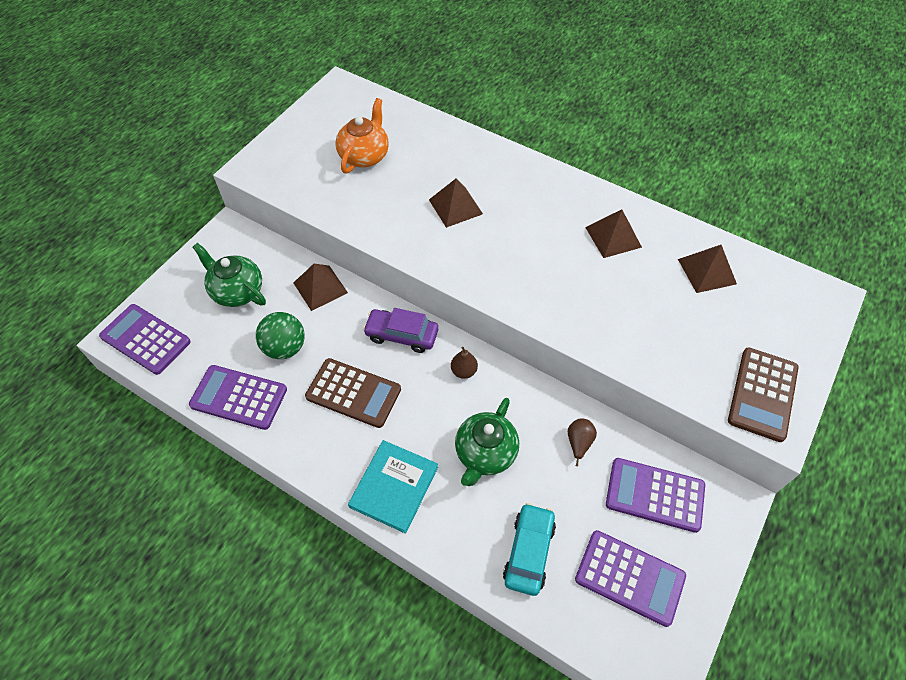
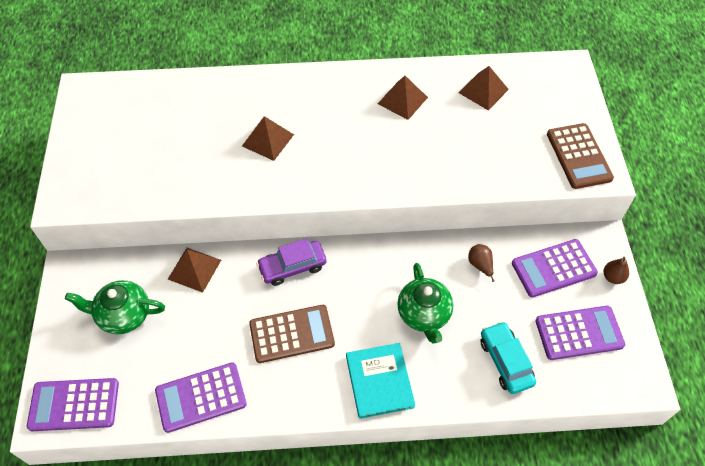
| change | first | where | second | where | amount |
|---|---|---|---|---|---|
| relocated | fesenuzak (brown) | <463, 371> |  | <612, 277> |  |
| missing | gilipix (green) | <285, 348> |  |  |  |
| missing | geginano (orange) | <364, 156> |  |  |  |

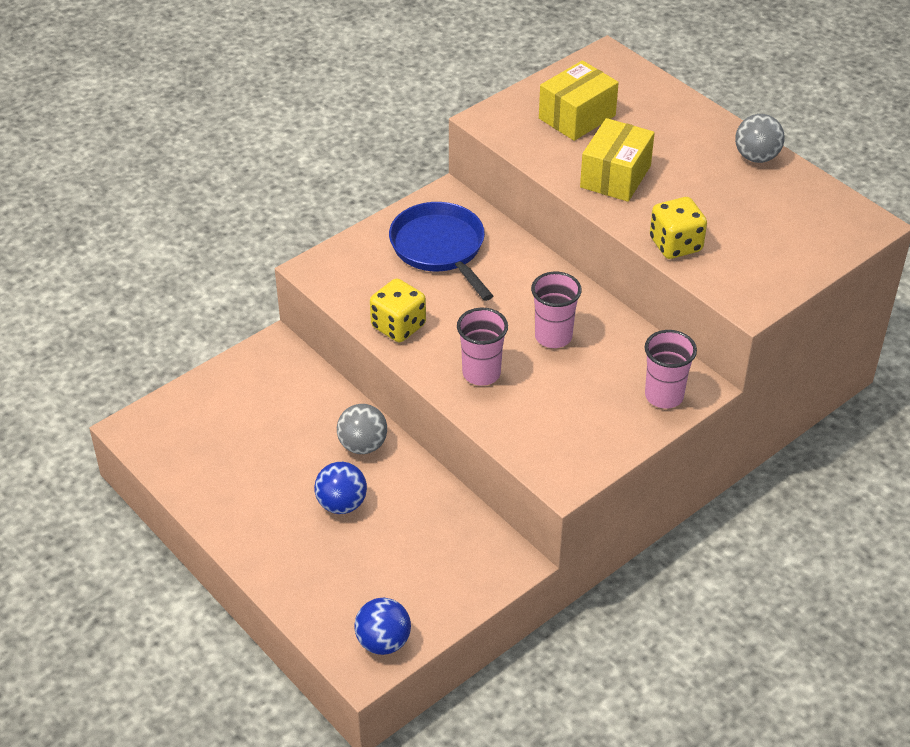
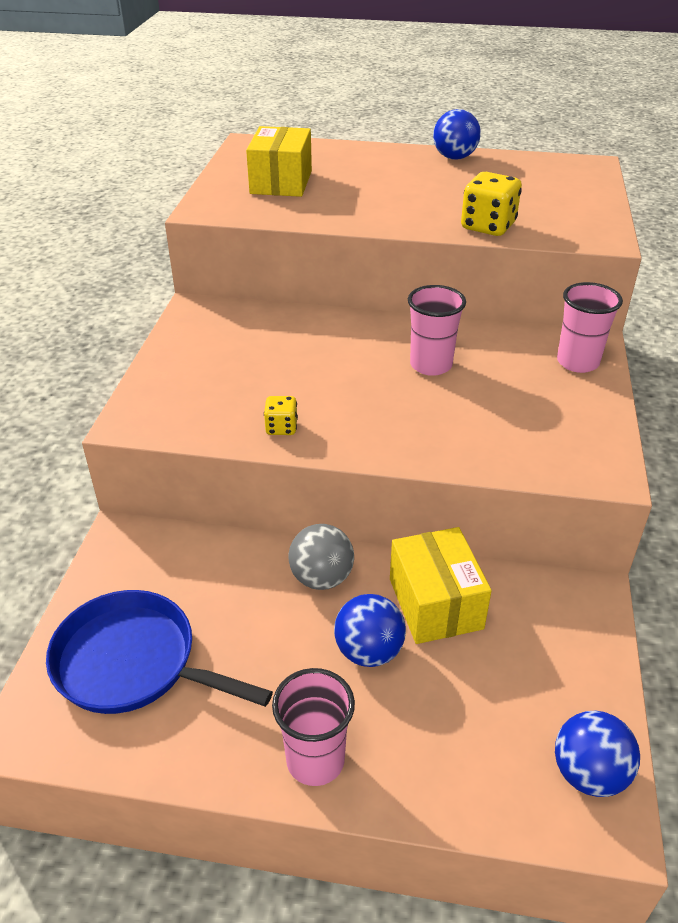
| change | first | where | second | where | amount |
|---|---|---|---|---|---|
| relocated | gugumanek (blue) | <440, 249> |  | <134, 663> |  |
| size | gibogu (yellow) | <398, 326> |  | <281, 428> | x0.56 |
| relocated | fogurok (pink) | <481, 373> |  | <315, 760> |  |
| relocated | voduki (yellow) | <615, 176> |  | <435, 603> |  |
| colour | gilipix (grey) | <756, 157> | gilipix (blue) | <454, 158> |  |

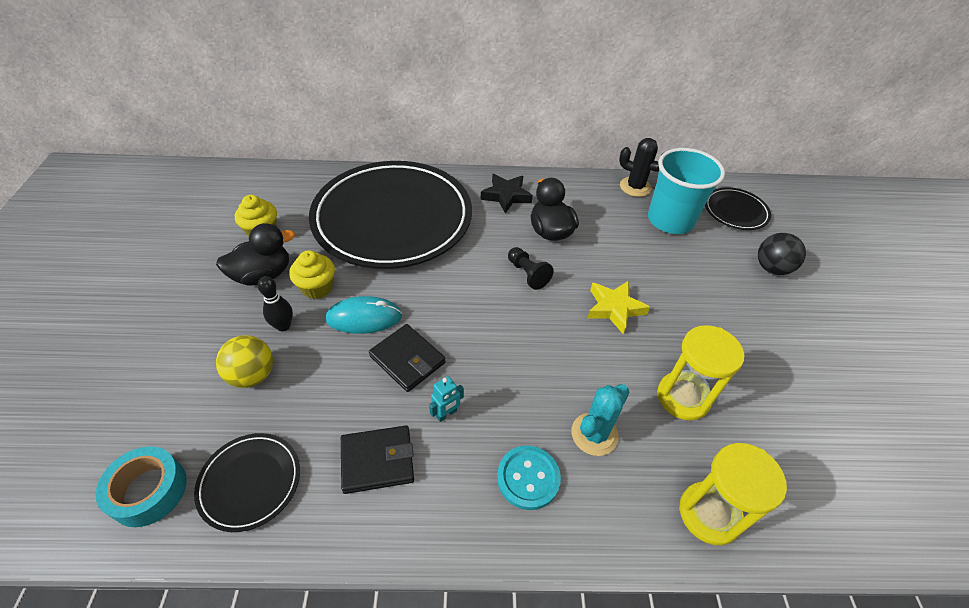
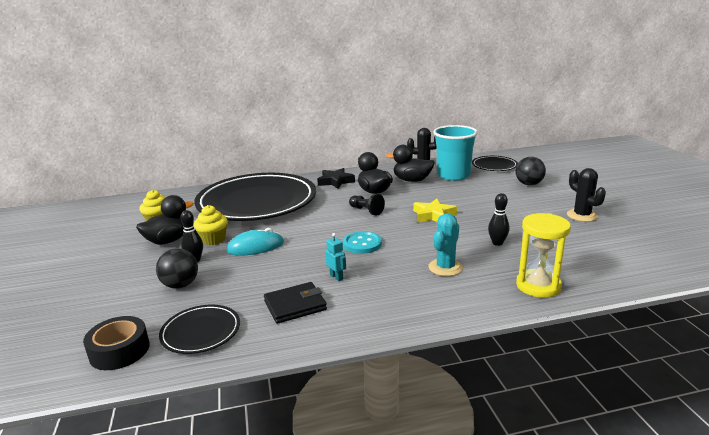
| change | first | where | second | where | amount |
|---|---|---|---|---|---|
| colour | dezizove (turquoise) | <149, 491> | dezizove (black) | <119, 351> |  |
| colour | gilipix (yellow) | <252, 375> | gilipix (black) | <180, 285> |  |
| spun | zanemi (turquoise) | <446, 414> |  | <336, 277> | 75 degrees counterclockwise |
| relocated | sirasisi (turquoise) | <528, 478> |  | <362, 244> |  |
| appeared |  |  | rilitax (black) | <412, 180> |  |
| exchanged | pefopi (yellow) | <683, 397> | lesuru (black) | <497, 243> |  |
| appeared |  |  | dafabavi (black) | <582, 215> |  |
| missing | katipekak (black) | <407, 359> |  |  |  |

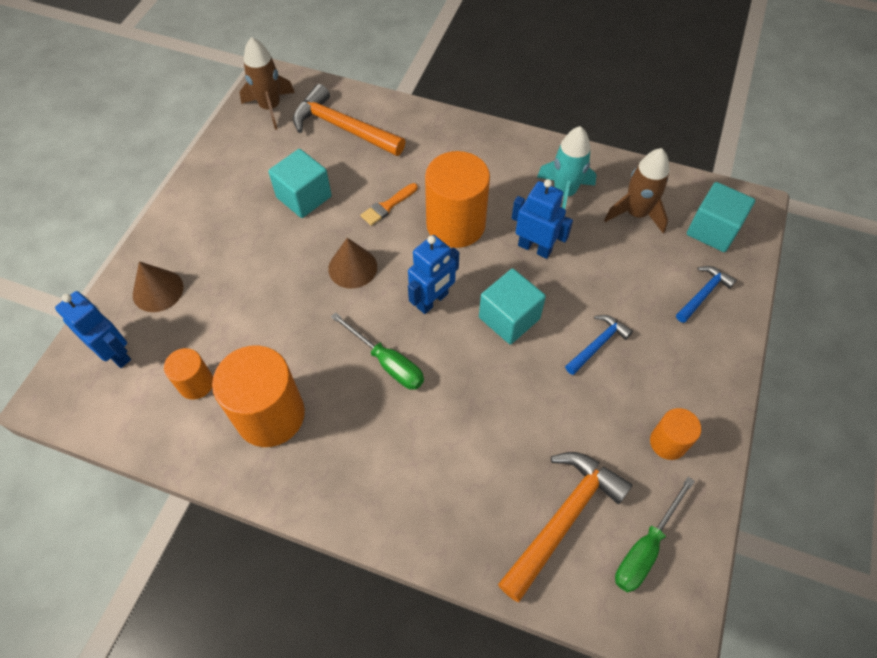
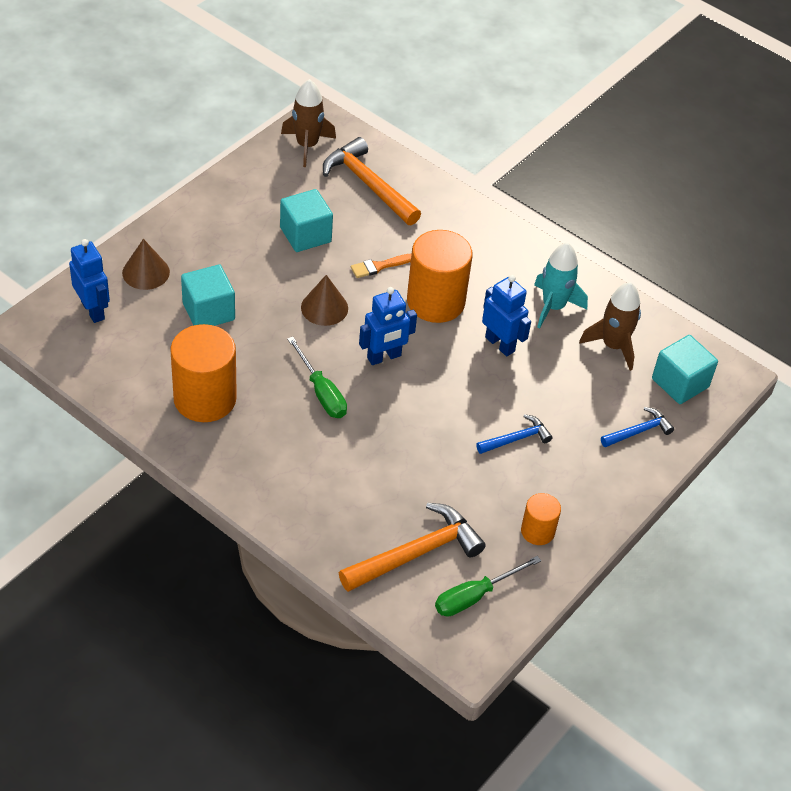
| change | first | where | second | where | amount |
|---|---|---|---|---|---|
| relocated | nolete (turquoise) | <509, 318> |  | <208, 311> |  |
| missing | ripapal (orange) | <196, 383> |  |  |  |

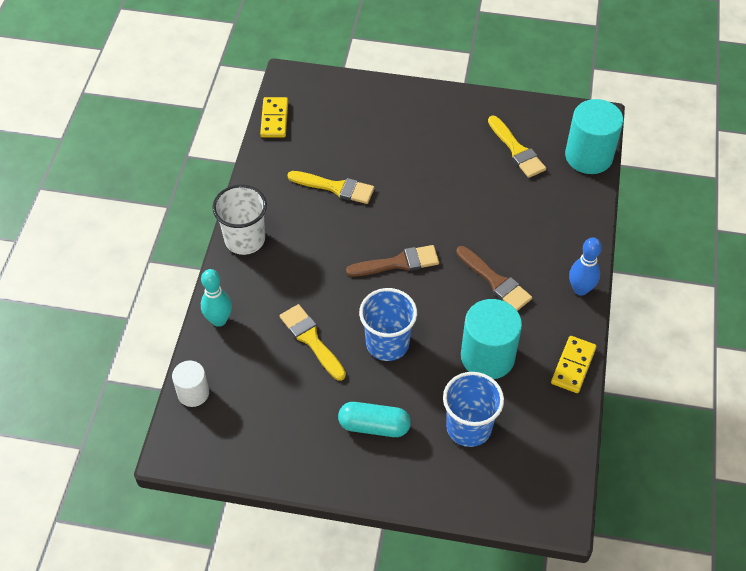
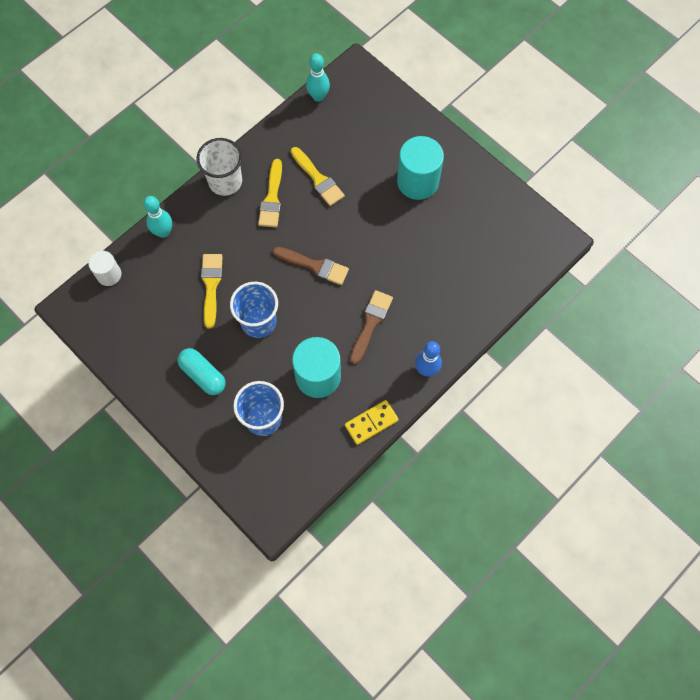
| change | first | where | second | where | amount |
|---|---|---|---|---|---|
| relocated | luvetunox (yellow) | <516, 150> |  | <272, 198> |  |
| exchanged | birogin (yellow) | <274, 119> | lesuru (turquoise) | <318, 96> |  |
| spun | luvetunox (brown) | <495, 281> |  | <371, 323> | 150 degrees counterclockwise |
| relocated | ripapal (turquoise) | <588, 156> |  | <417, 181> |  |

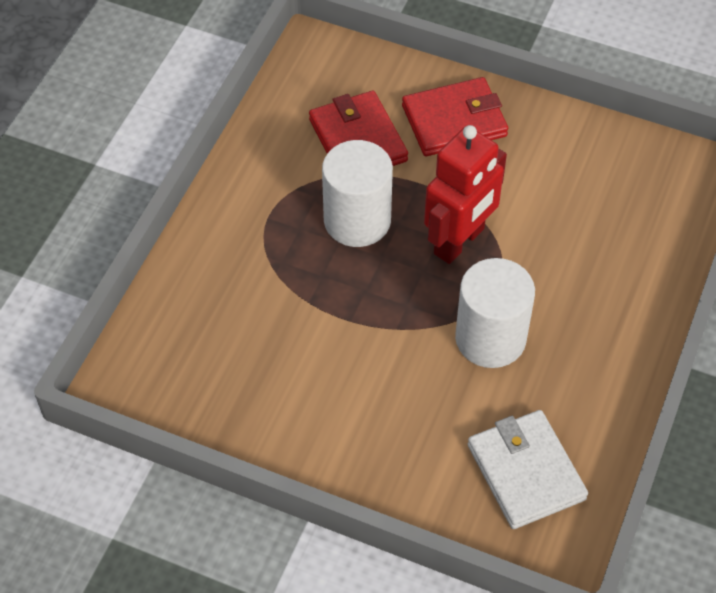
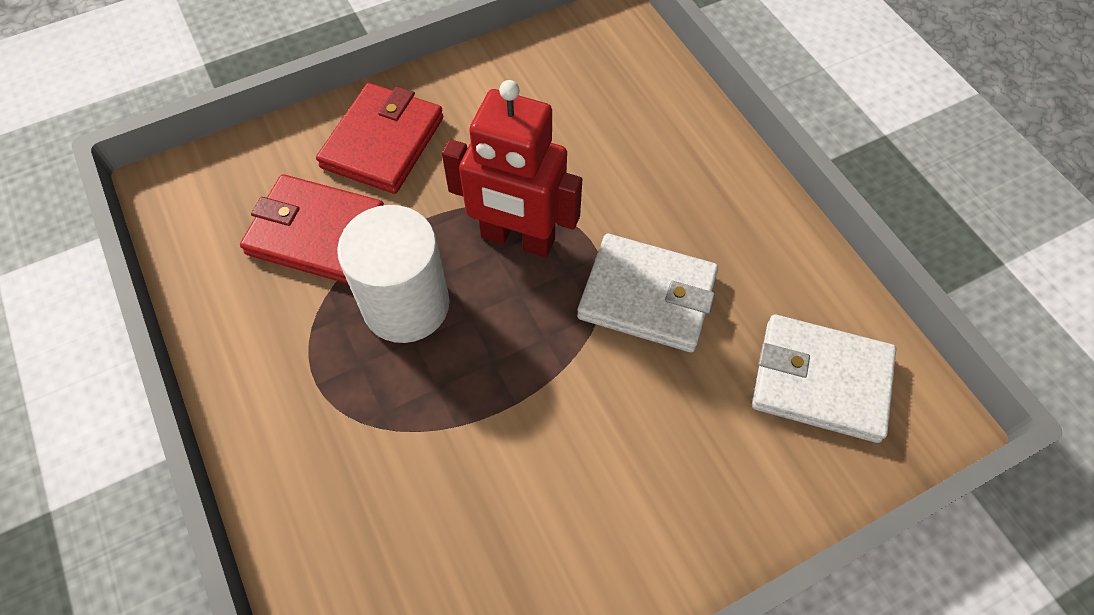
| change | first | where | second | where | amount |
|---|---|---|---|---|---|
| spun | zanemi (red) | <459, 242> |  | <517, 239> | 120 degrees clockwise |
| exchanged | ripapal (white) | <490, 338> | katipekak (white) | <647, 296> |  |

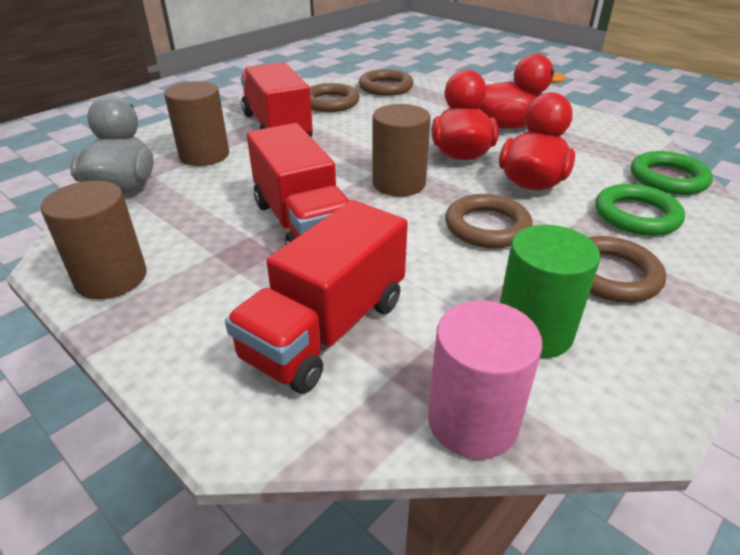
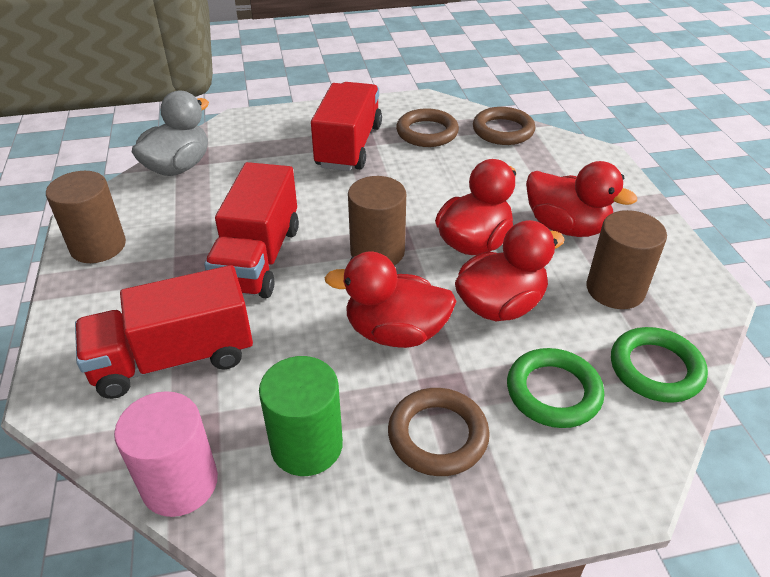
| change | first | where | second | where | amount |
|---|---|---|---|---|---|
| exchanged | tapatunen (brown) | <487, 227> | rilitax (red) | <395, 332> |  |
| relocated | ripapal (brown) | <204, 155> |  | <615, 289> |  |

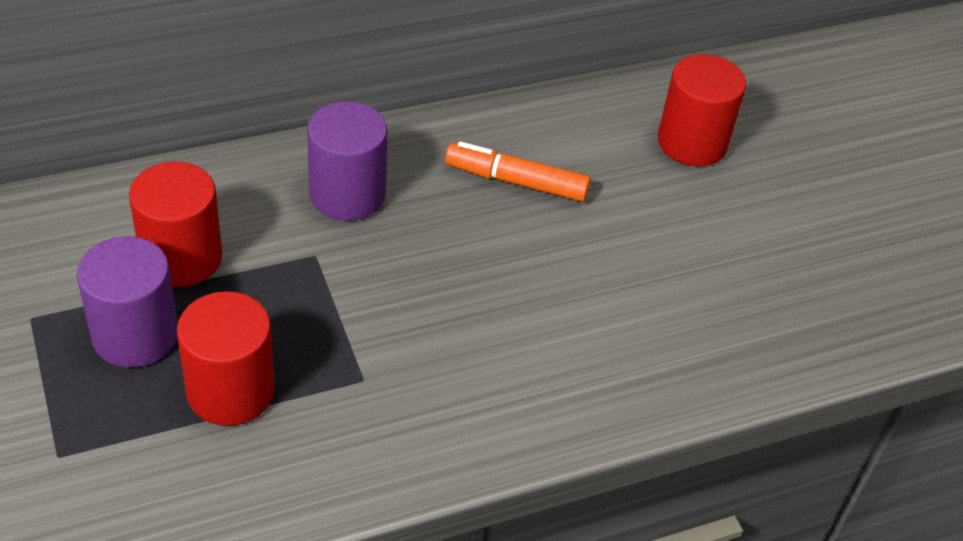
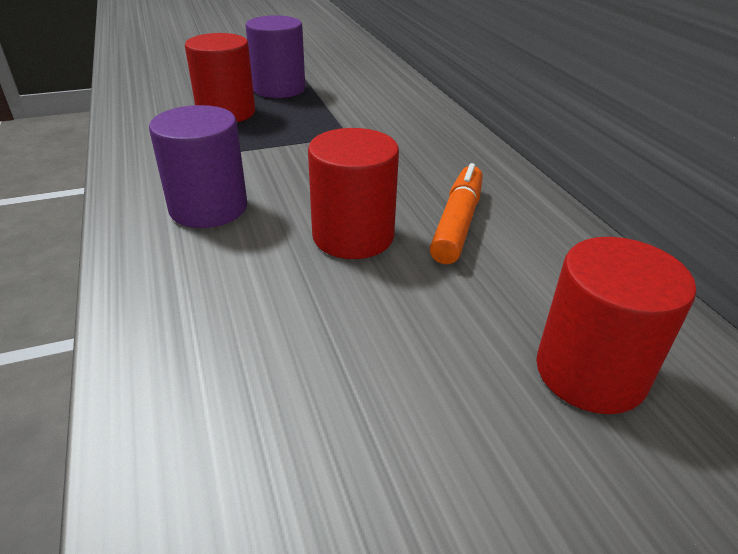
| change | first | where | second | where | amount |
|---|---|---|---|---|---|
| relocated | ripapal (purple) | <347, 194> |  | <208, 208> |  |
| relocated | ripapal (red) | <181, 258> |  | <353, 236> |  |

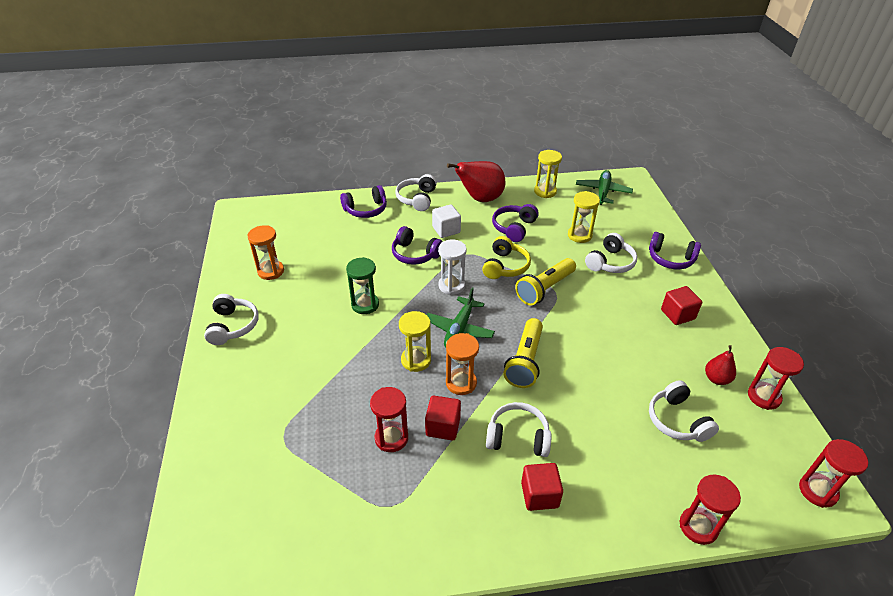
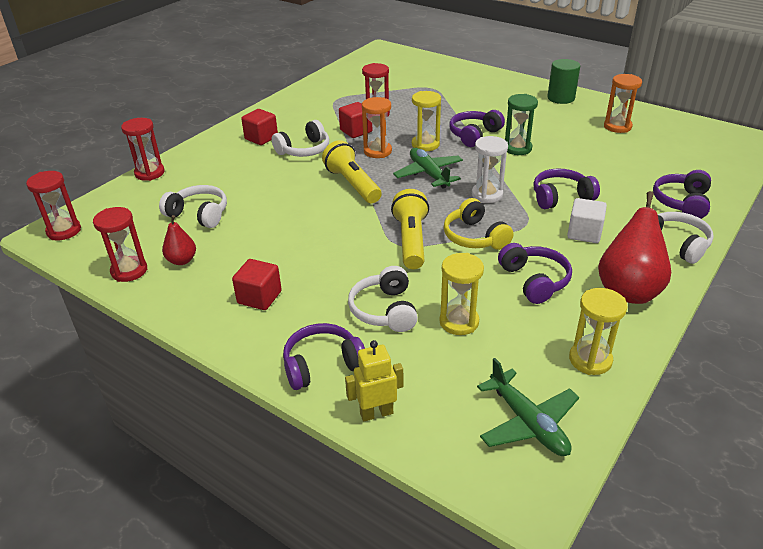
| change | first | where | second | where | amount |
|---|---|---|---|---|---|
| appeared |  |  | zanemi (yellow) | <376, 413> |  |
| appeared |  |  | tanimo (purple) | <474, 135> |  |
| exchanged | tanimo (white) | <233, 326> | ripapal (green) | <561, 98> |  |

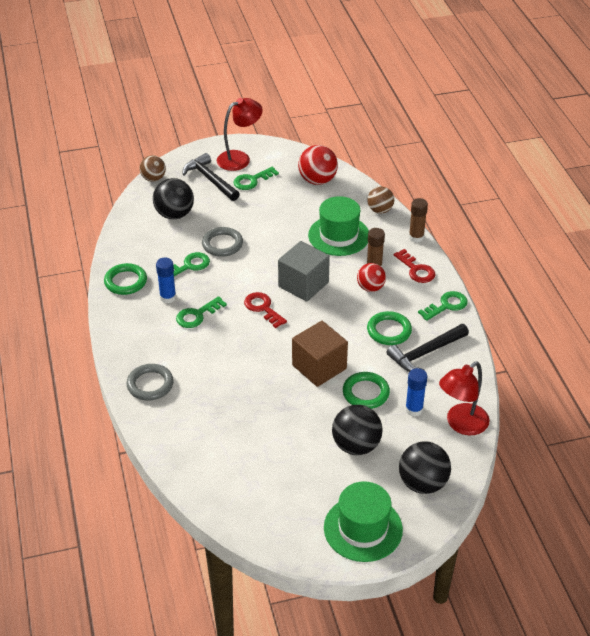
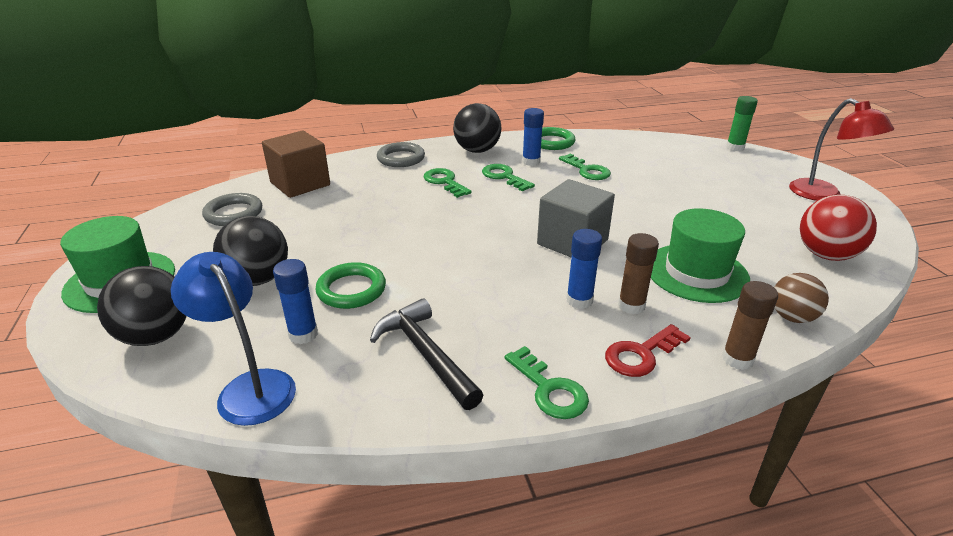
| change | first | where | second | where | amount |
|---|---|---|---|---|---|
| colour | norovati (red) | <461, 424> | norovati (blue) | <249, 387> |  |
| relocated | tapatunen (grey) | <222, 244> |  | <233, 213> |  |
| relocated | nolete (brown) | <319, 367> |  | <300, 184> |  |
| relocated | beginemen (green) | <252, 180> |  | <444, 182> |  |
| relocated | gilipix (black) | <174, 214> |  | <477, 150> |  |
| exchanged | gilipix (red) | <370, 288> | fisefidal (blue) | <579, 300> |  |
| exchanged | gilipix (brown) | <153, 178> | fisefidal (green) | <735, 147> |  |
| missing | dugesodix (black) | <210, 180> |  |  |  |
| missing | beginemen (red) | <263, 308> |  |  |  |
| missing | tapatunen (green) | <389, 331> |  |  |  |

